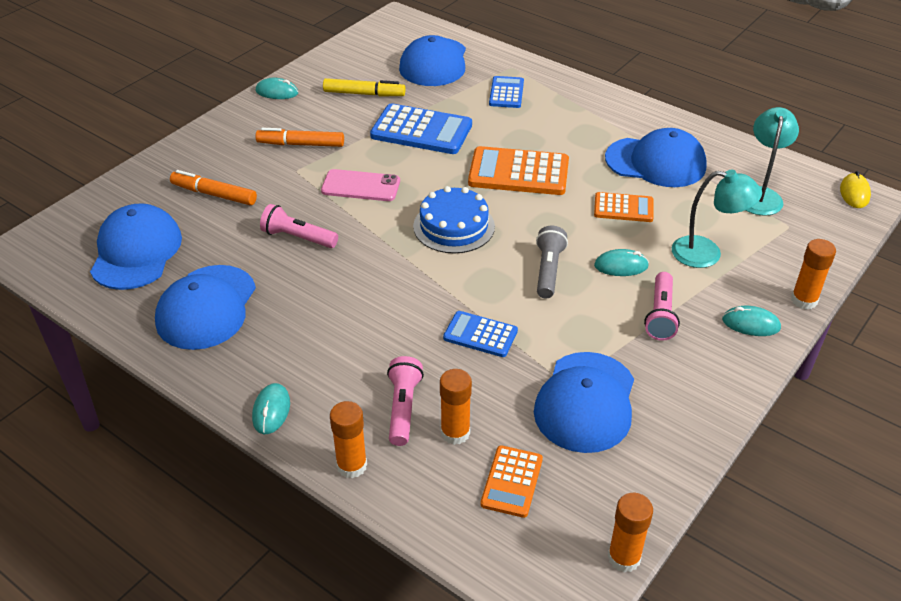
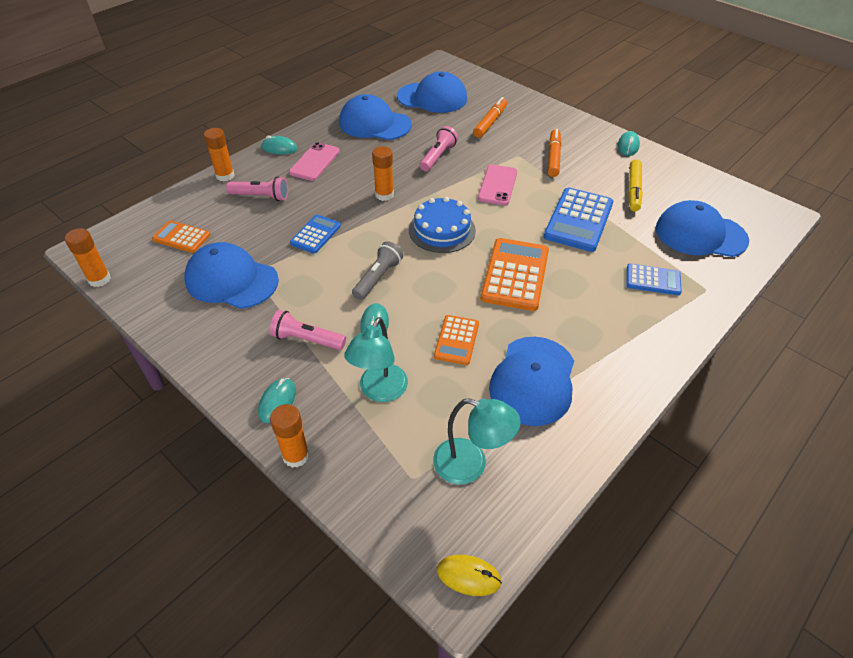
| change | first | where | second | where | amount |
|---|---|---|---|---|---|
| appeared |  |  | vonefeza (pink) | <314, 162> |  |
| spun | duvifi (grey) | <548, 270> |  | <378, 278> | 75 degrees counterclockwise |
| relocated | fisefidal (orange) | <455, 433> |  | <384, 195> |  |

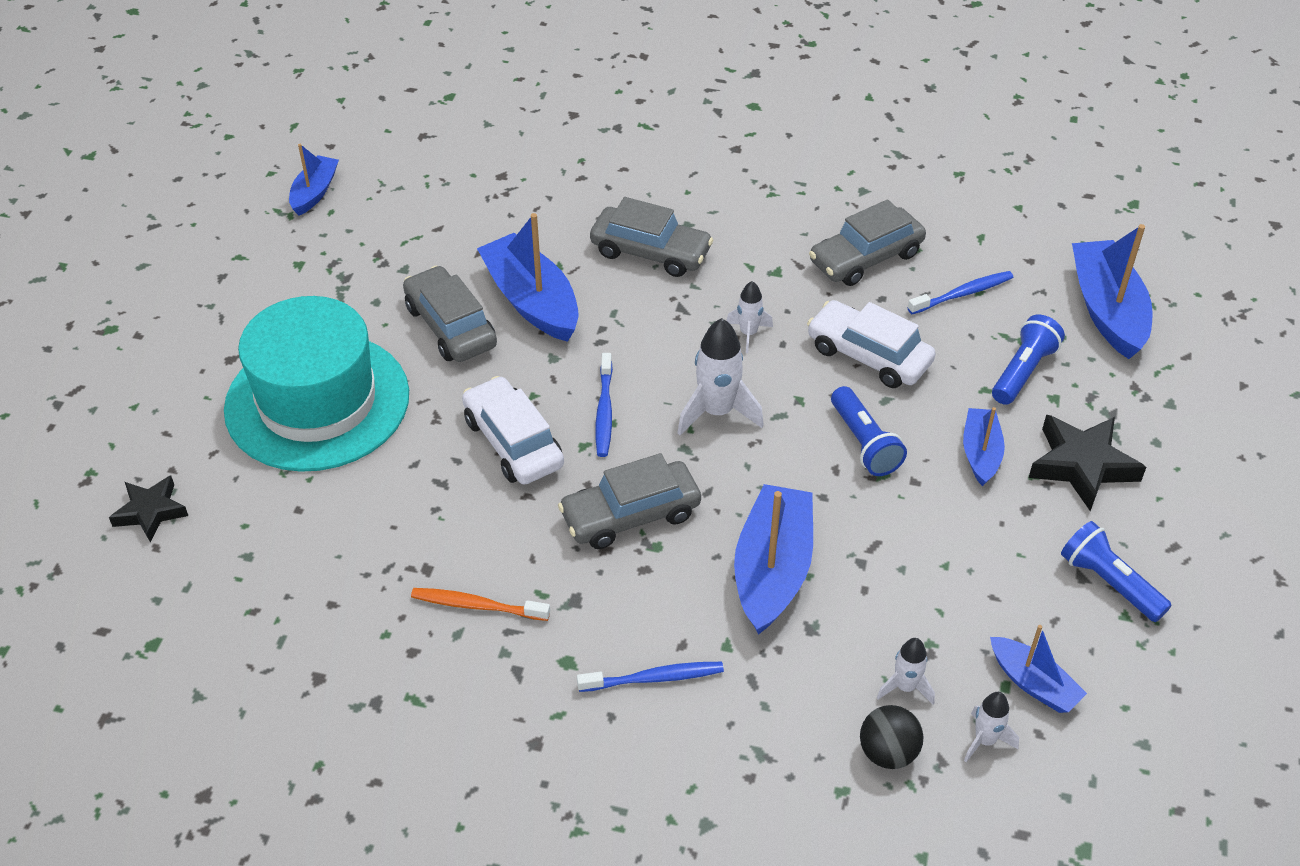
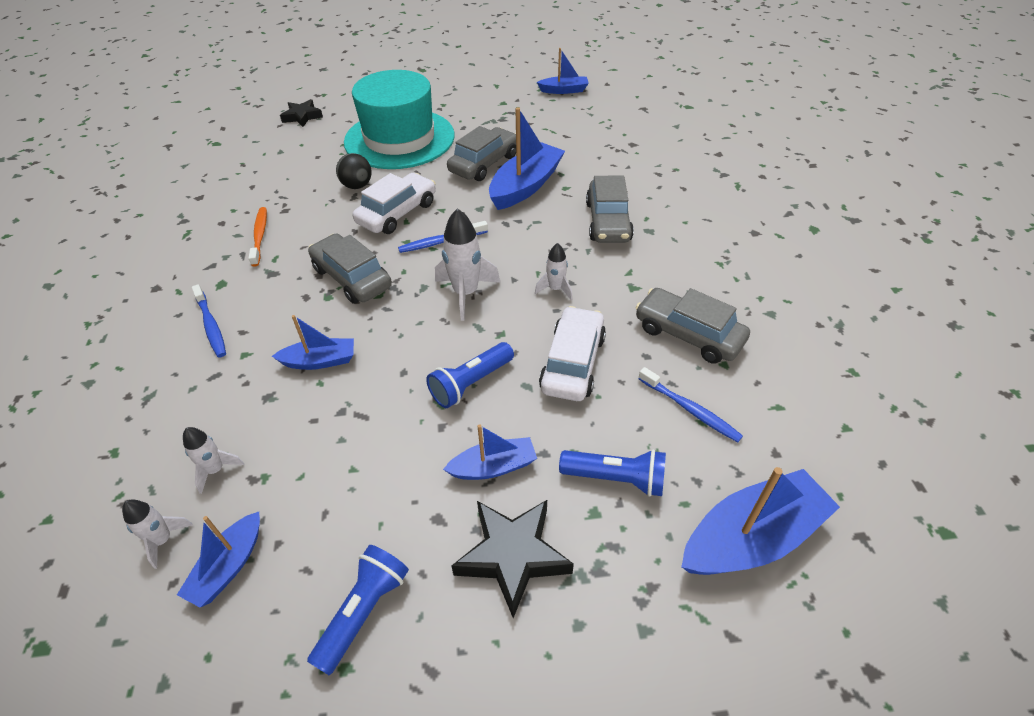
| change | first | where | second | where | amount |
|---|---|---|---|---|---|
| size | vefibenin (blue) | <772, 570> |  | <320, 361> | x0.58 |
| relocated | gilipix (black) | <888, 752> |  | <357, 186> |  |

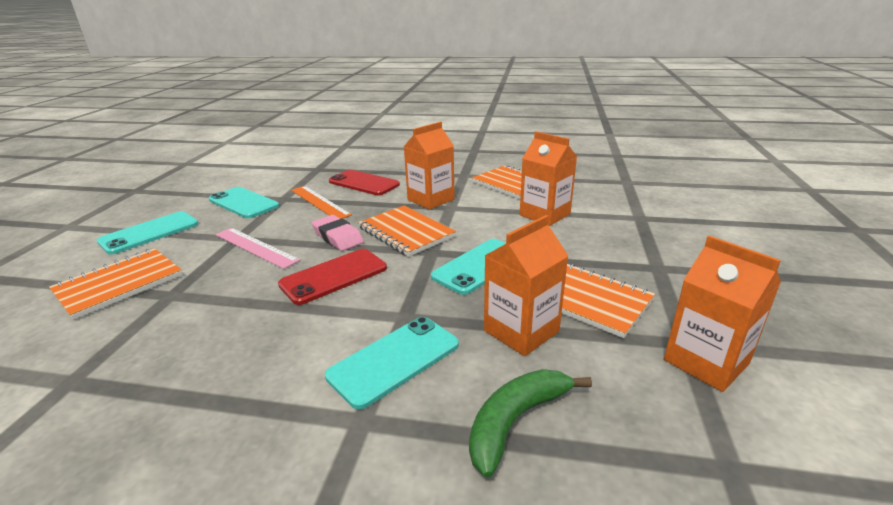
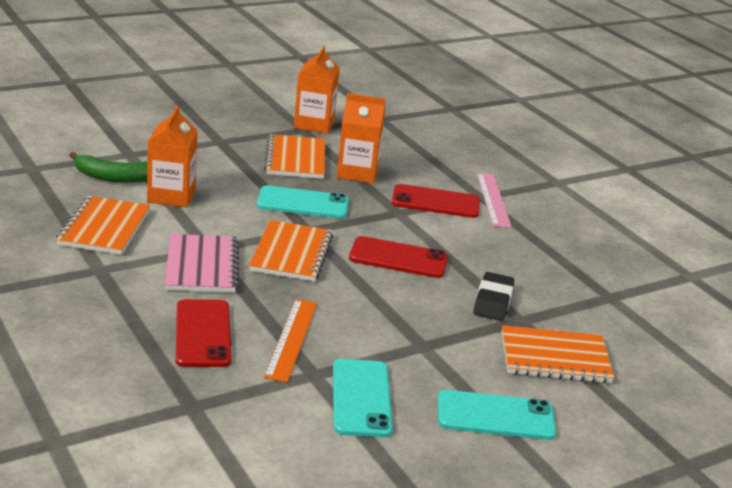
| change | first | where | second | where | amount |
|---|---|---|---|---|---|
| relocated | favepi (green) | <516, 421> |  | <114, 177> |  |
| exchanged | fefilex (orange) | <431, 199> | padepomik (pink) | <202, 266> |  |
| colour | vonefeza (turquoise) | <394, 360> | vonefeza (red) | <435, 202> |  |
| appeared |  |  | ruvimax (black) | <493, 301> |  |
| relocated | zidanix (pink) | <256, 247> |  | <493, 199> |  |
| missing | ruvimax (pink) | <338, 237> |  |  |  |

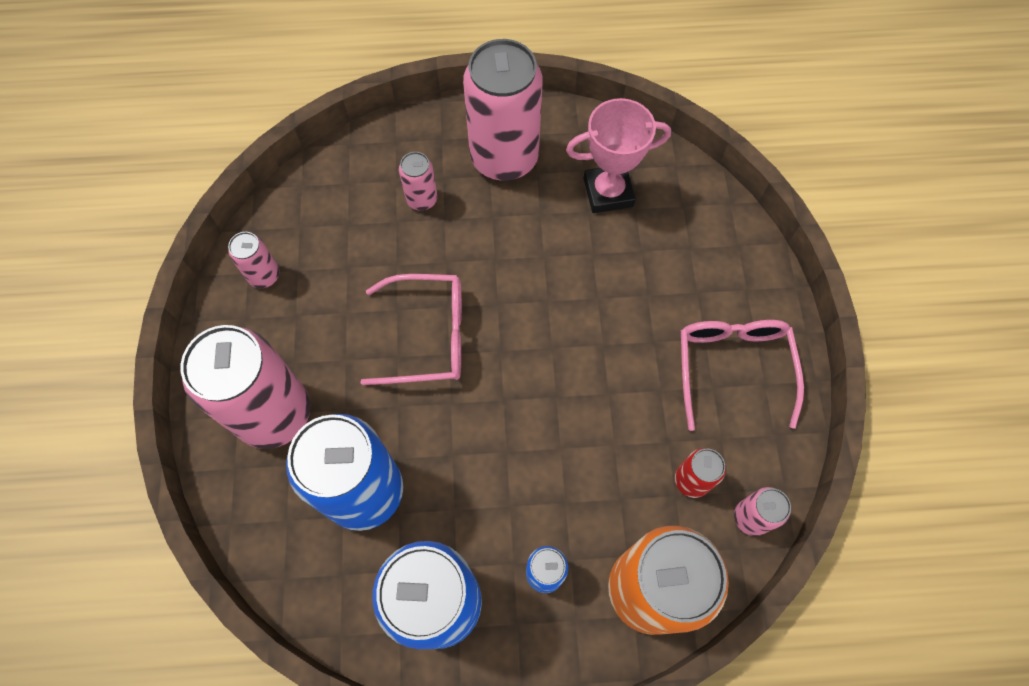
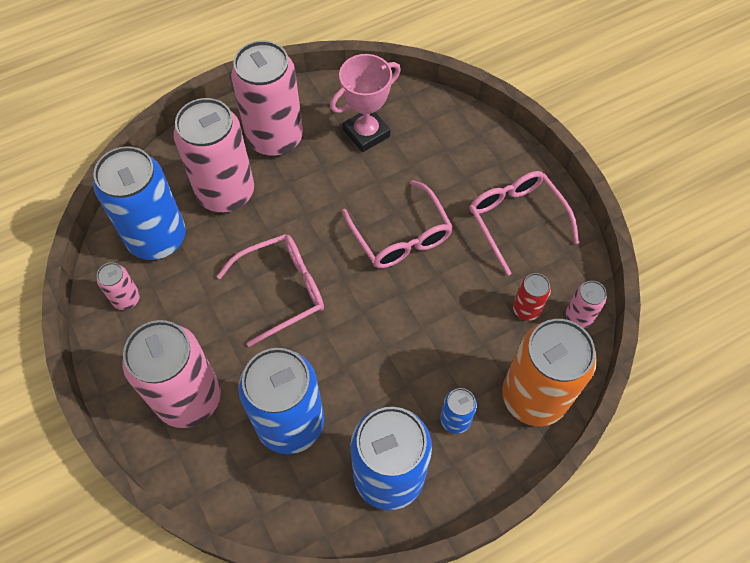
| change | first | where | second | where | amount |
|---|---|---|---|---|---|
| appeared |  |  | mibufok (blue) | <157, 238> |  |
| size | mibufok (pink) | <422, 199> |  | <226, 192> | x2.20 |
| appeared |  |  | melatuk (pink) | <401, 236> |  |

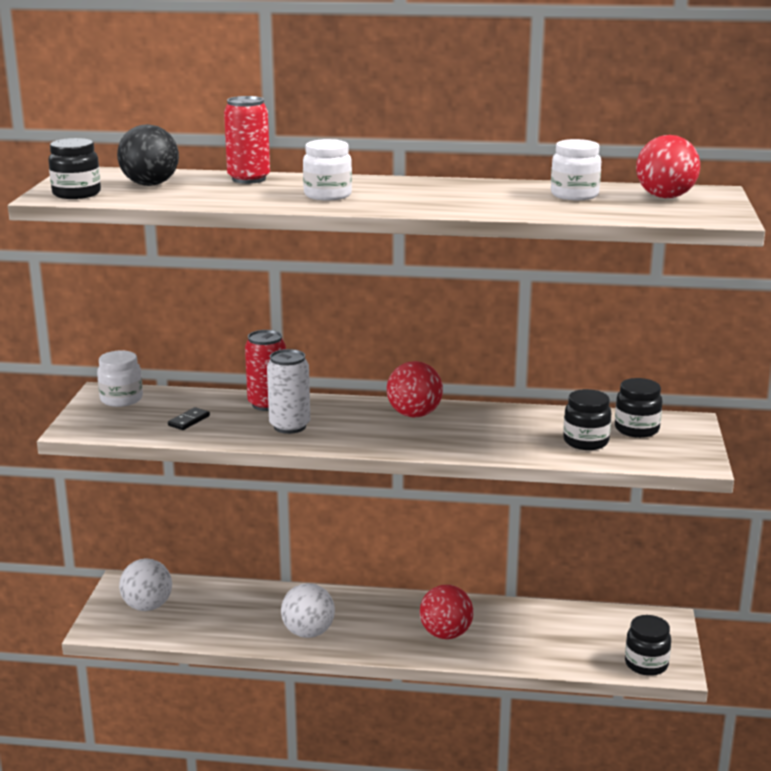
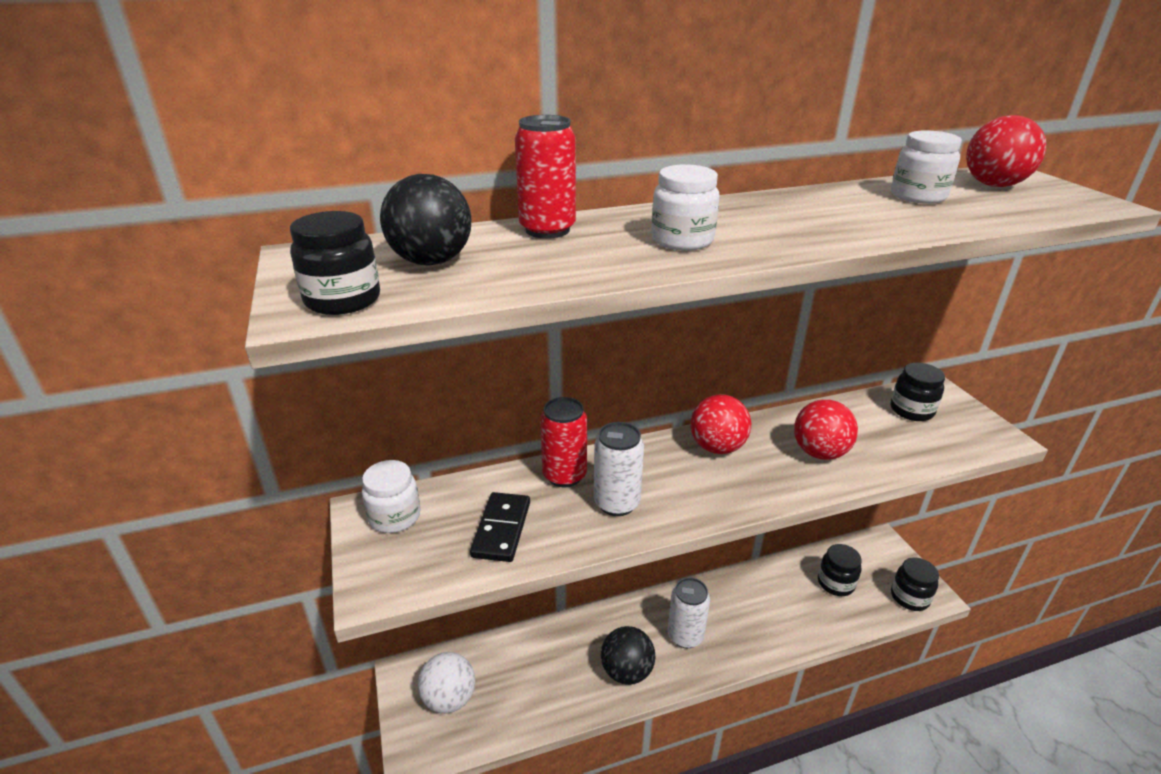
| change | first | where | second | where | amount |
|---|---|---|---|---|---|
| size | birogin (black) | <189, 421> |  | <501, 529> | x1.70 |
| colour | gilipix (white) | <308, 632> | gilipix (black) | <627, 671> |  |
| appeared |  |  | mibufok (white) | <685, 635> |  |
| relocated | gilipix (red) | <446, 634> |  | <819, 452> |  |
| relocated | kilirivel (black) | <585, 441> |  | <835, 583> |  |

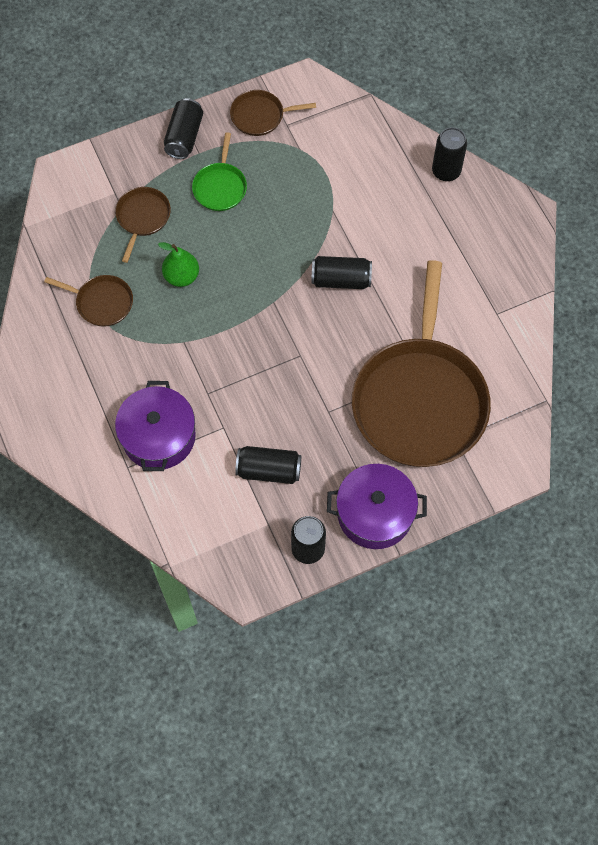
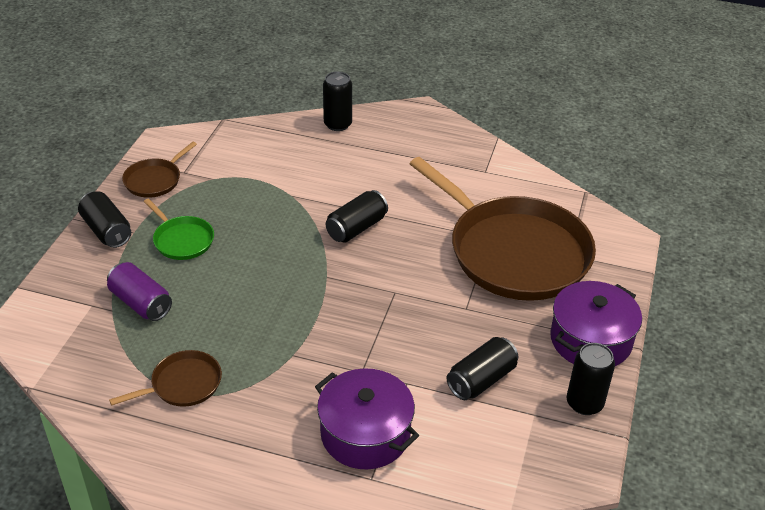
| change | first | where | second | where | amount |
|---|---|---|---|---|---|
| exchanged | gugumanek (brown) | <142, 217> | mibufok (purple) | <141, 303> |  |
| missing | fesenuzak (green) | <181, 276> |  |  |  |

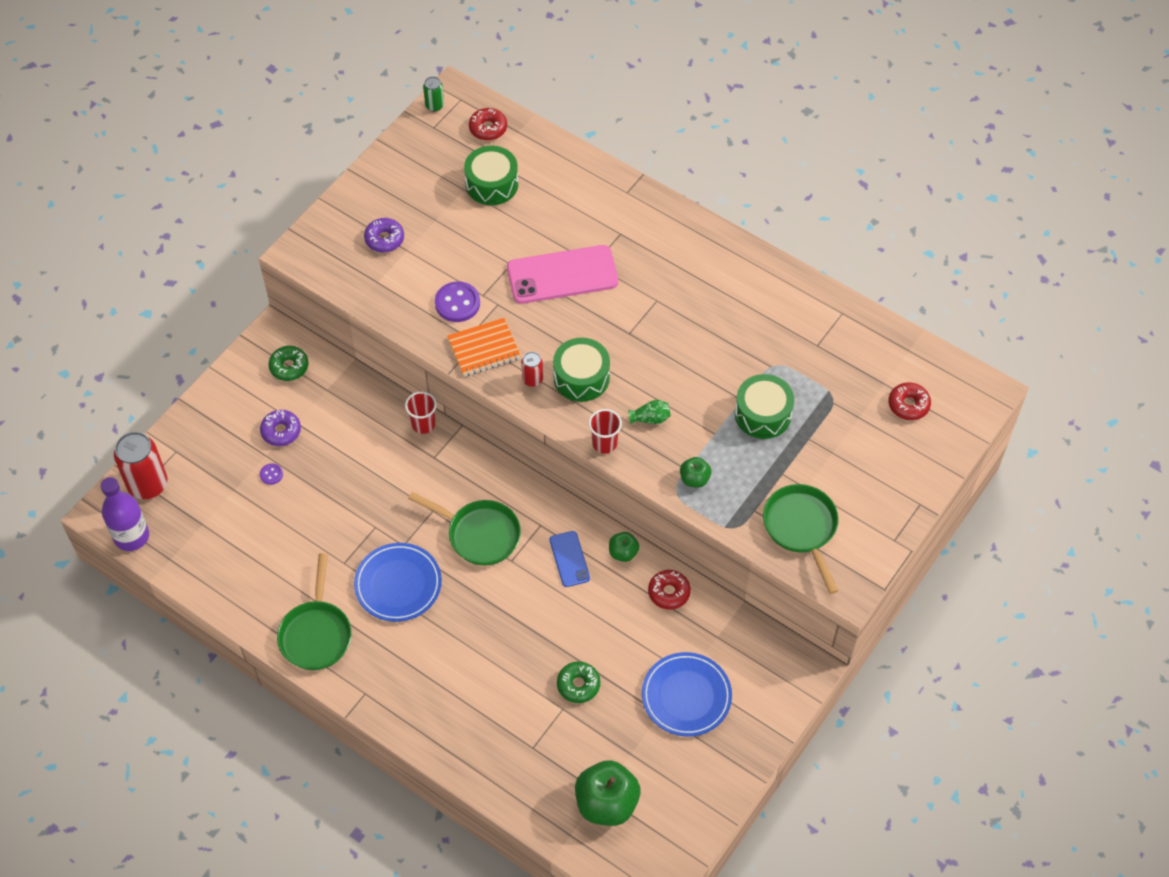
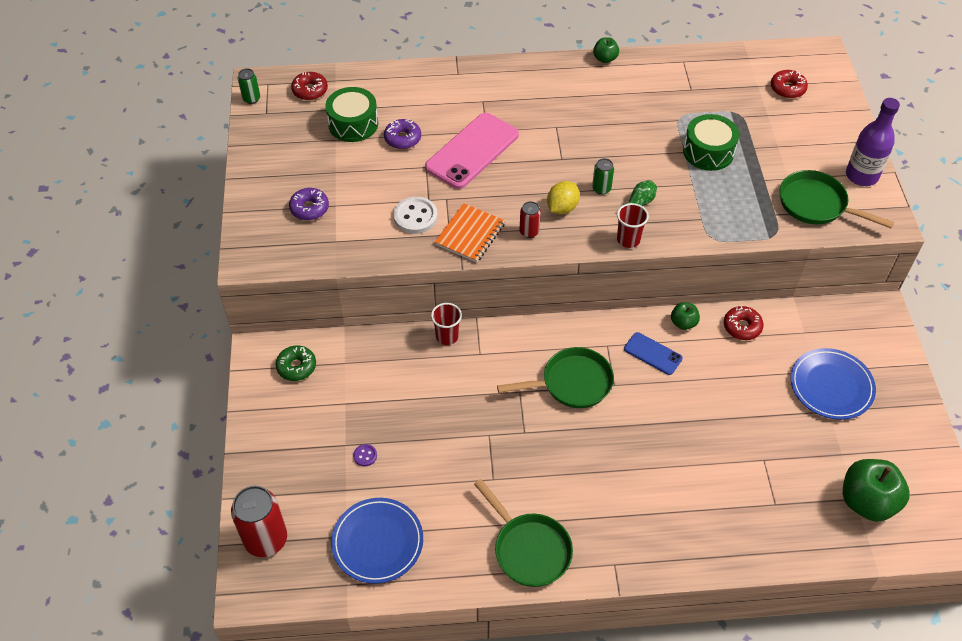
| change | first | where | second | where | amount |
|---|---|---|---|---|---|
| relocated | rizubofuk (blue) | <398, 584> |  | <377, 542> |  |
| relocated | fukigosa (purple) | <281, 431> |  | <402, 138> |  |
| colour | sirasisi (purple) | <457, 303> | sirasisi (white) | <415, 216> |  |
| exchanged | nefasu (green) | <581, 377> | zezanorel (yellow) | <562, 208> |  |
| appeared |  |  | mibufok (green) | <601, 188> |  |
| relocated | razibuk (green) | <694, 479> |  | <605, 59> |  |
| relocated | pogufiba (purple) | <131, 536> |  | <861, 176> |  |
| missing | fukigosa (green) | <578, 685> |  |  |  |

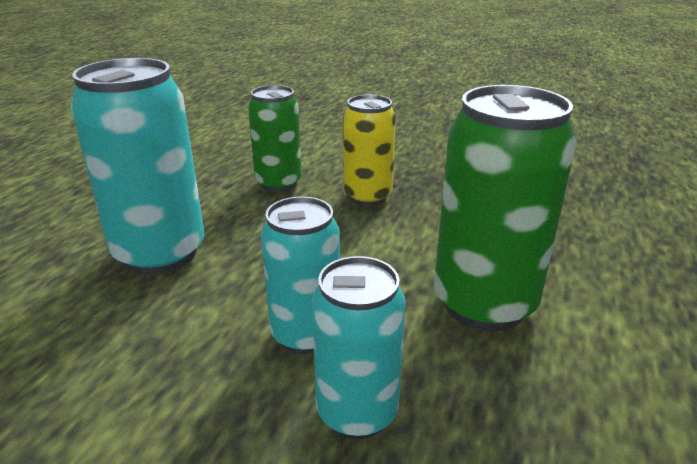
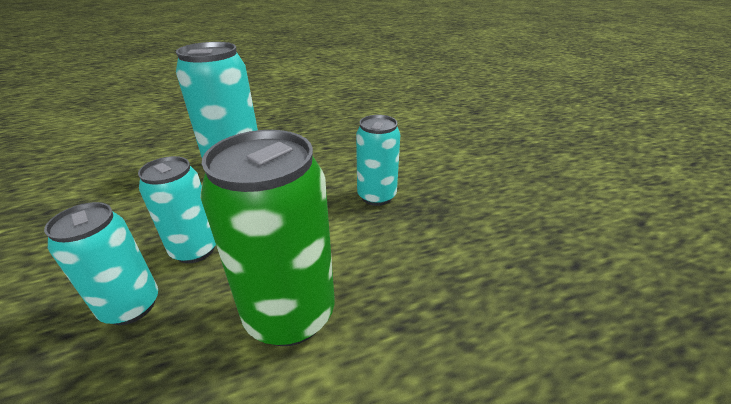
| change | first | where | second | where | amount |
|---|---|---|---|---|---|
| colour | mibufok (yellow) | <367, 196> | mibufok (turquoise) | <376, 196> |  |
| missing | mibufok (green) | <278, 183> |  |  |  |

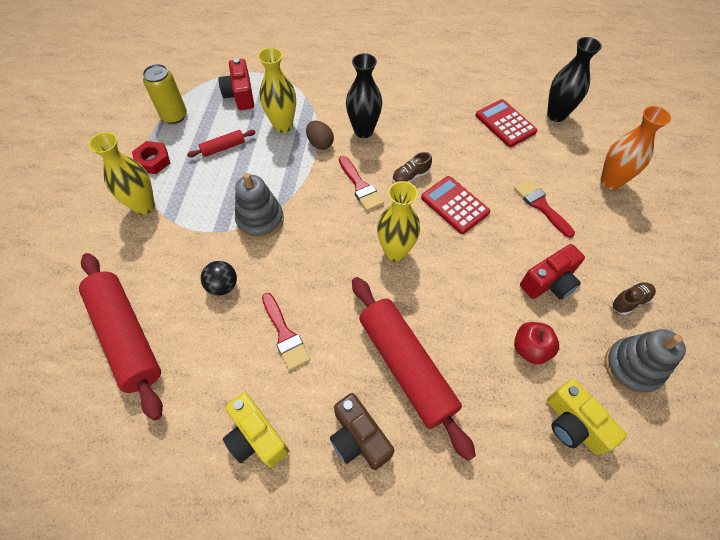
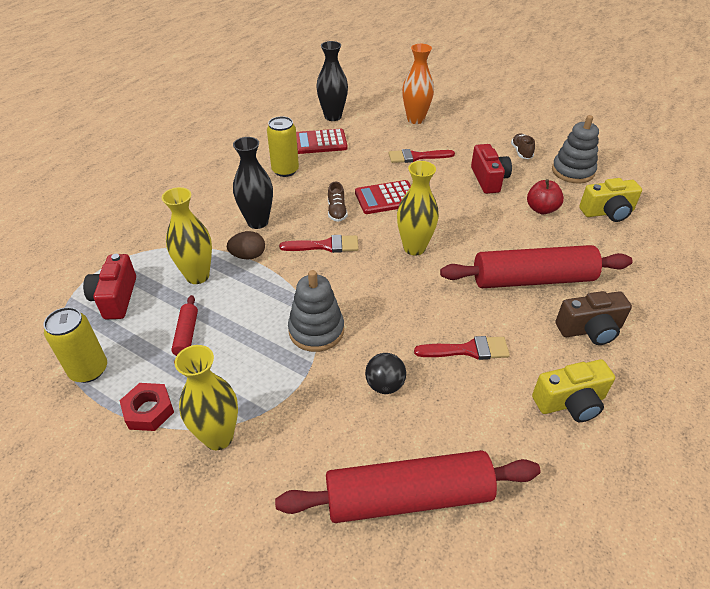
| change | first | where | second | where | amount |
|---|---|---|---|---|---|
| spun | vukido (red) | <240, 95> |  | <116, 298> | 75 degrees clockwise |
| appeared |  |  | mibufok (yellow) | <285, 170> |  |

